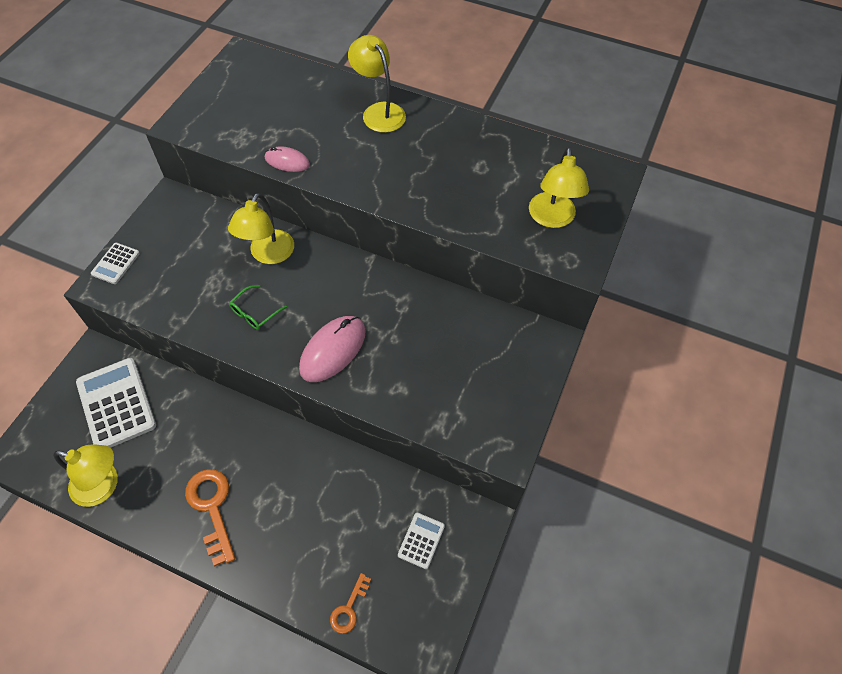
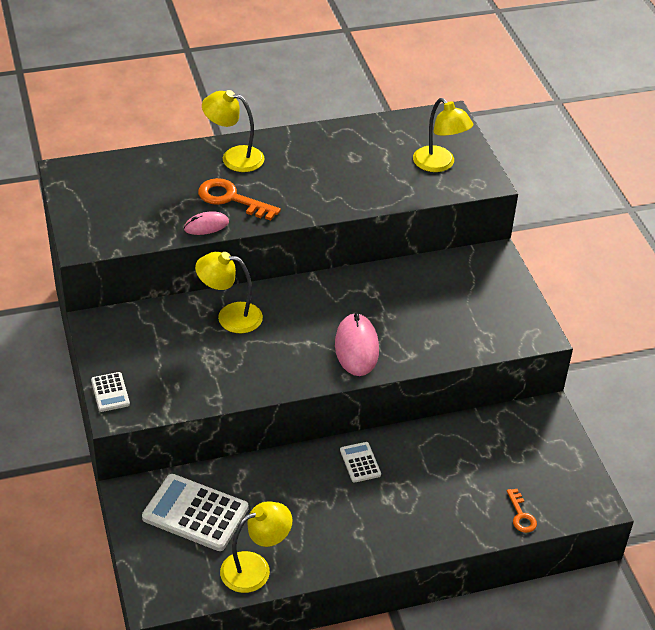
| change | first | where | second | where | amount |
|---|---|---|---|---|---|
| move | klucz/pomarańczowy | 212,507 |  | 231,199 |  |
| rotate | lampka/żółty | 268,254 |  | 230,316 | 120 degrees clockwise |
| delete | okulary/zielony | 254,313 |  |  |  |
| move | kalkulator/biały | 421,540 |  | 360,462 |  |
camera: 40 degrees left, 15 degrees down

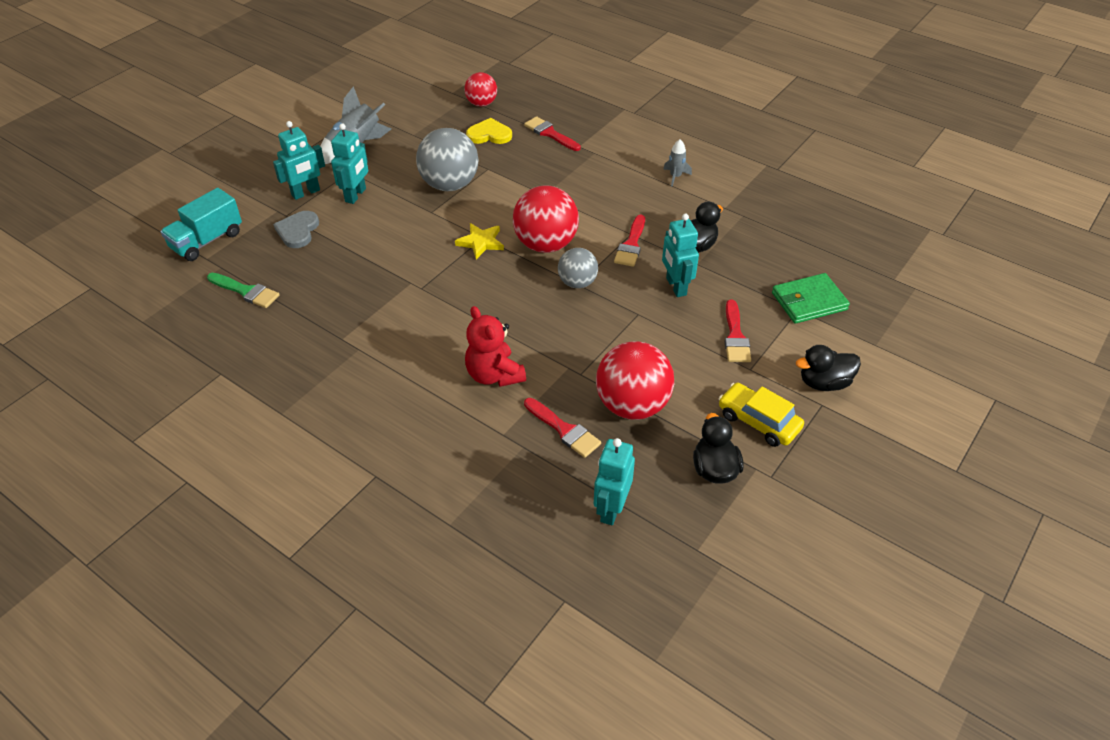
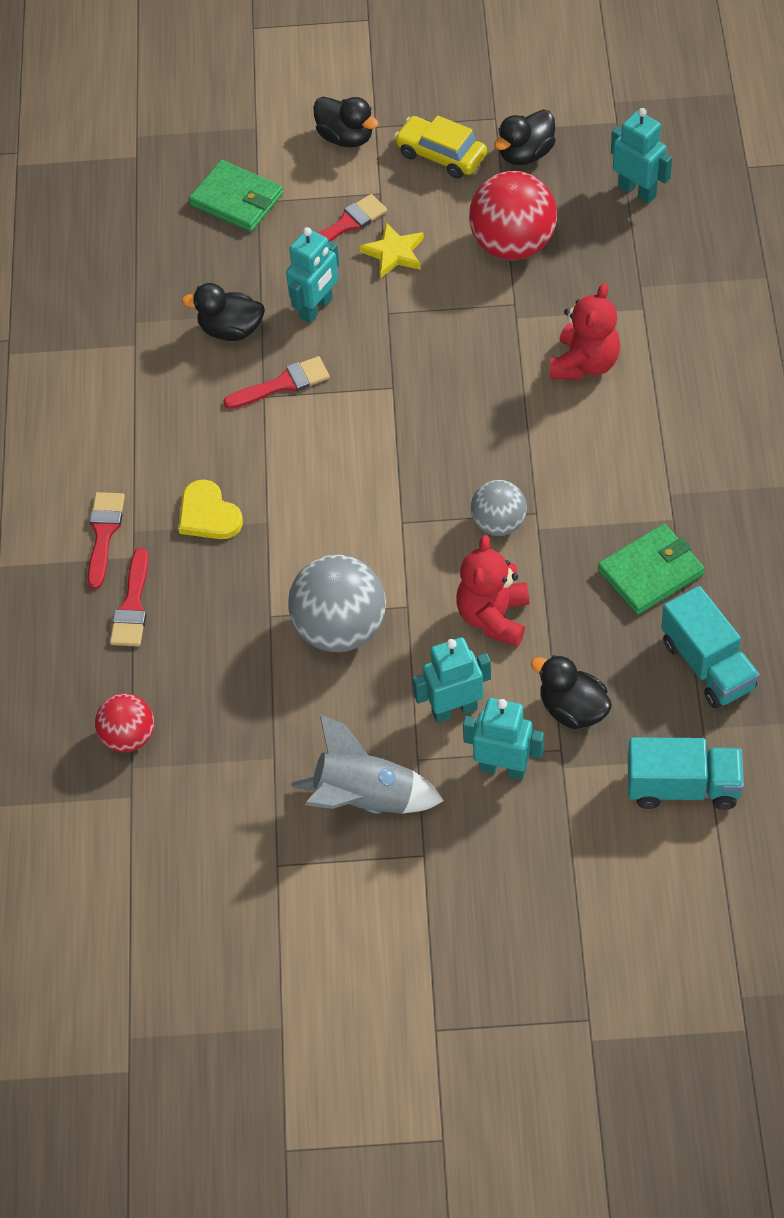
| change | first | where | second | where | amount |
|---|---|---|---|---|---|
| replace | pędzel/zielony | 246,291 | ciężarówka/turkusowy | 707,665 |  |
| replace | serce/szary | 298,231 | kaczka/czarny | 572,709 |  |
| move | gwiazda/żółty | 481,242 |  | 394,253 |  |
| move | serce/żółty | 489,134 |  | 208,514 |  |
| delete | piłka/czerwony | 546,244 |  |  |  |
| move | pędzel/czerwony | 564,430 |  | 104,534 |  |
| move | piłka/szary | 577,283 |  | 498,523 |  |
| rotate | robot/turkusowy | 611,509 |  | 637,191 | 120 degrees counterclockwise |
| delete | rakieta/szary | 675,176 |  |  |  |
| rotate | samochód/żółty | 758,421 |  | 441,155 | 120 degrees clockwise |
| insert |  |  | miś/czerwony | 493,617 |  |
| insert |  |  | portfel/zielony | 650,572 |  |
camera: 125 degrees left, 10 degrees up

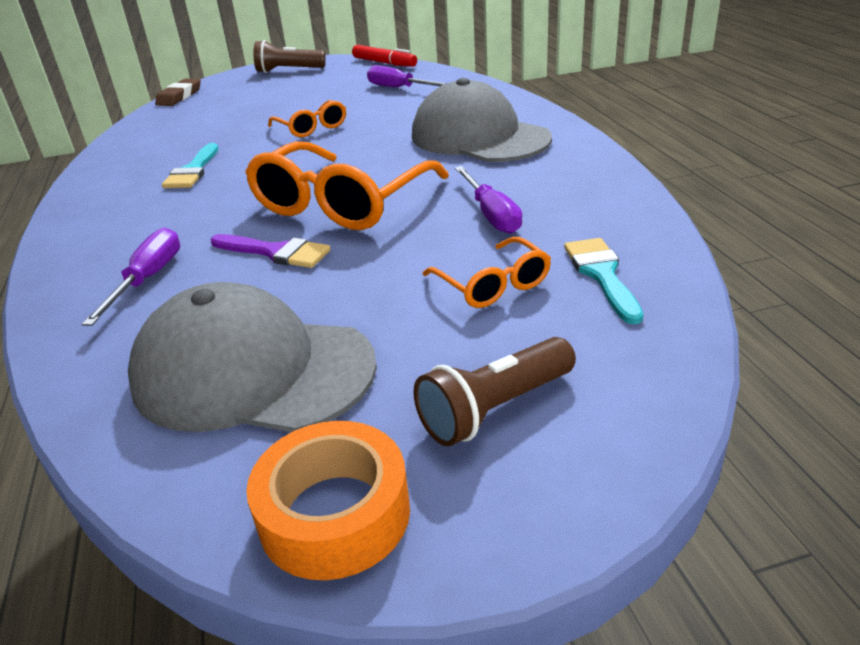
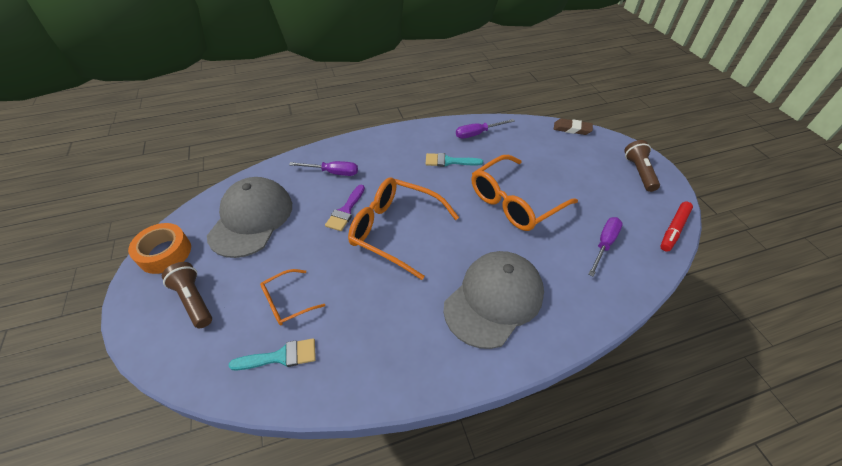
| change | first | where | second | where | amount |
|---|---|---|---|---|---|
| resize | okulary/pomarańczowy | 311,128 |  | 514,202 | x1.94 |
| move | śrubokręt/fioletowy | 491,215 |  | 477,134 |  |
camera: 85 degrees right, 15 degrees up

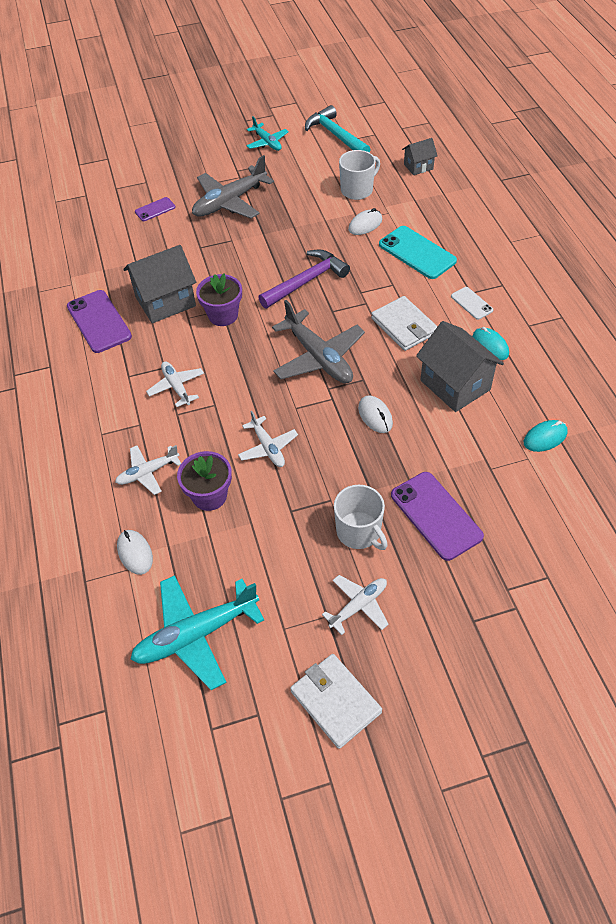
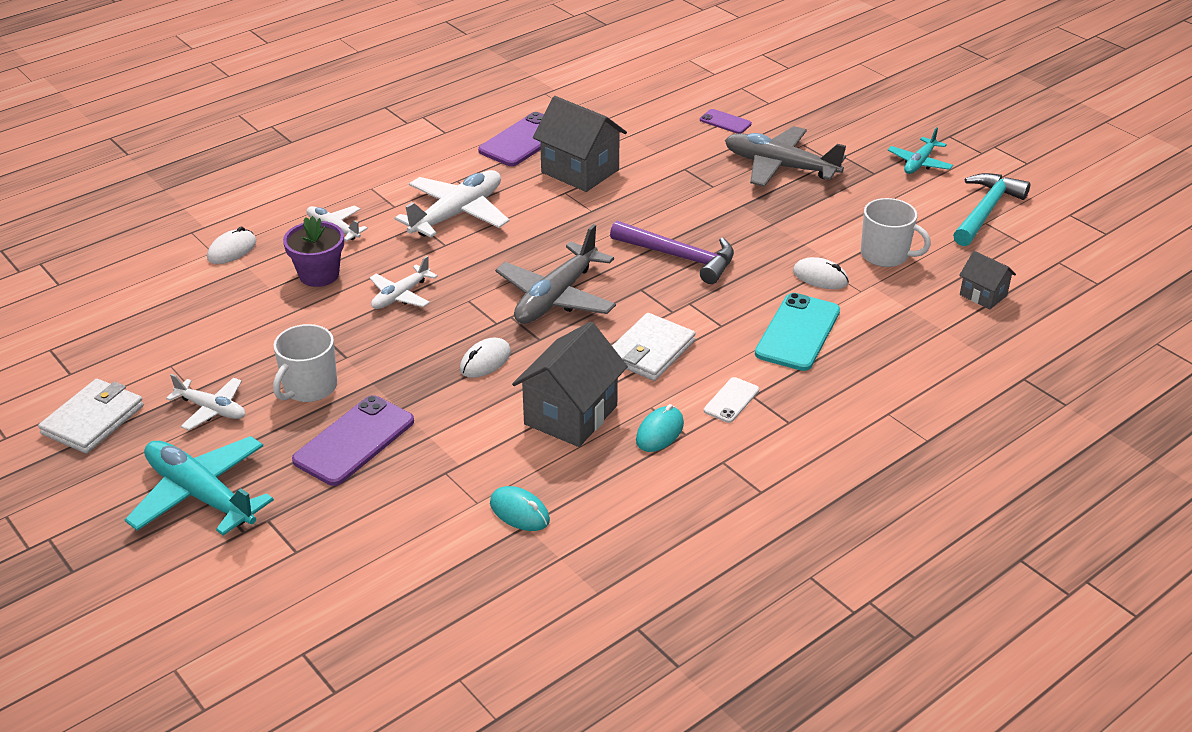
| change | first | where | second | where | amount |
|---|---|---|---|---|---|
| move | samolot/turkusowy | 195,635 |  | 200,494 |  |
| resize | samolot/biały | 176,387 |  | 457,213 | x1.76 |
| delete | doniczka/fioletowy | 223,315 |  |  |  |
camera: 65 degrees right, 15 degrees down

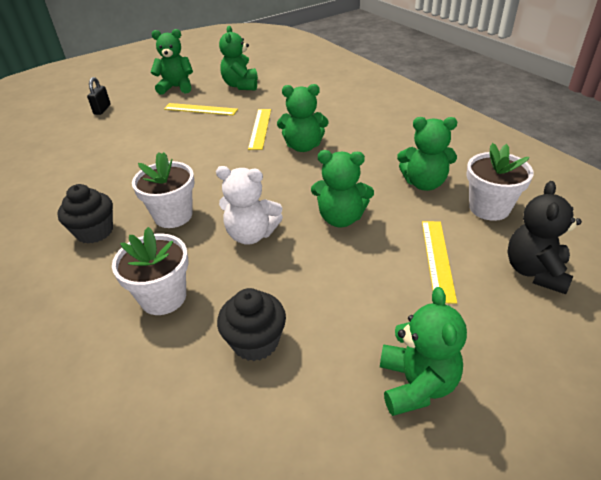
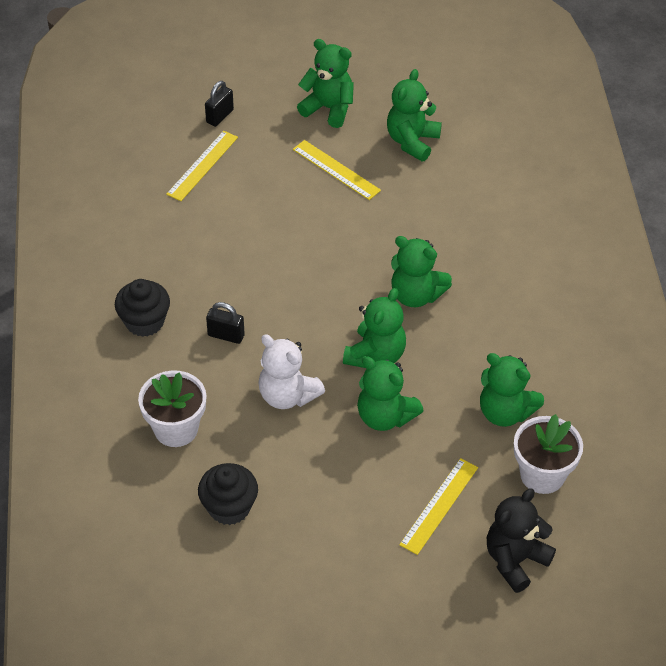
| change | first | where | second | where | amount |
|---|---|---|---|---|---|
| replace | doniczka/biały | 173,215 | kłódka/czarny | 226,335 |  |
| move | linijka/żółty | 260,128 |  | 202,165 |  |
| move | miś/zielony | 416,384 |  | 375,355 |  |
camera: 25 degrees right, 10 degrees up

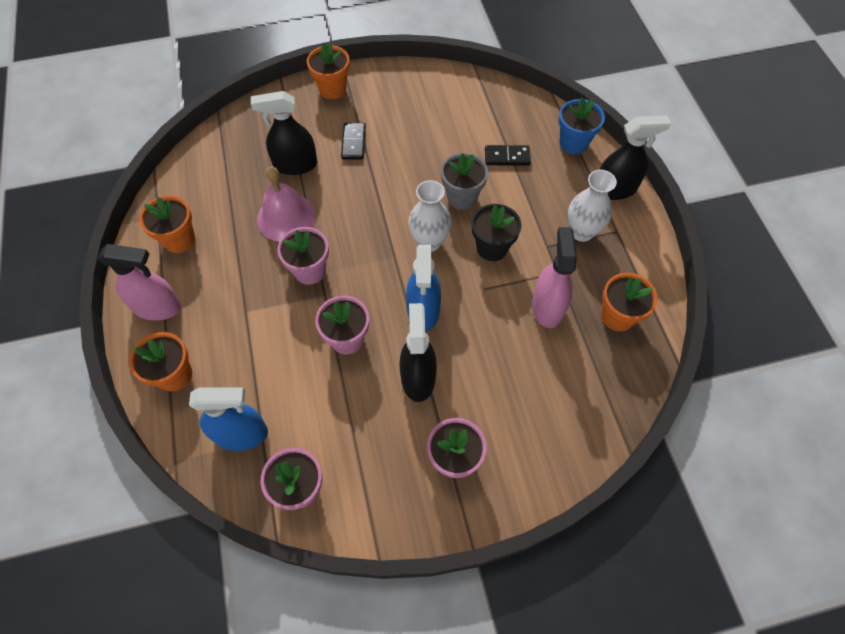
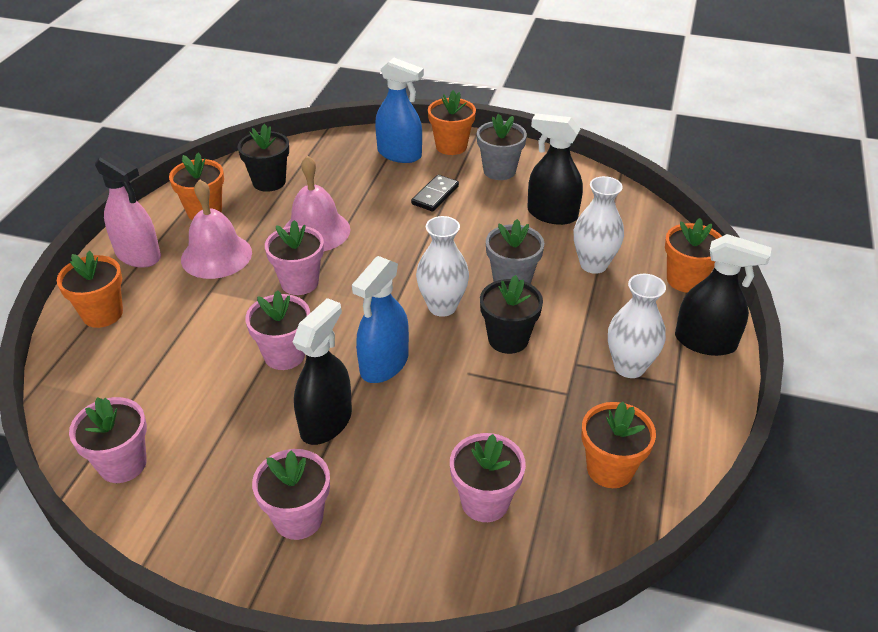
| change | first | where | second | where | amount |
|---|---|---|---|---|---|
| move | spryskiwacz/niebieski | 241,434 |  | 399,154 |  |
| move | spryskiwacz/czarny | 295,165 |  | 552,214 |  |
| replace | kostka domina/czarny | 507,157 | wazon/biały | 593,264 |  |
| delete | spryskiwacz/różowy | 547,306 |  |  |  |
| recolor | doniczka/niebieski | 573,143 | doniczka/pomarańczowy | 685,280 |  |
| insert |  |  | dzwonek/różowy | 216,255 |  |
| insert |  |  | doniczka/czarny | 269,182 |  |
| insert |  |  | doniczka/różowy | 485,502 |  |
| insert |  |  | doniczka/szary | 499,171 |  |
camera: 30 degrees right, 20 degrees down

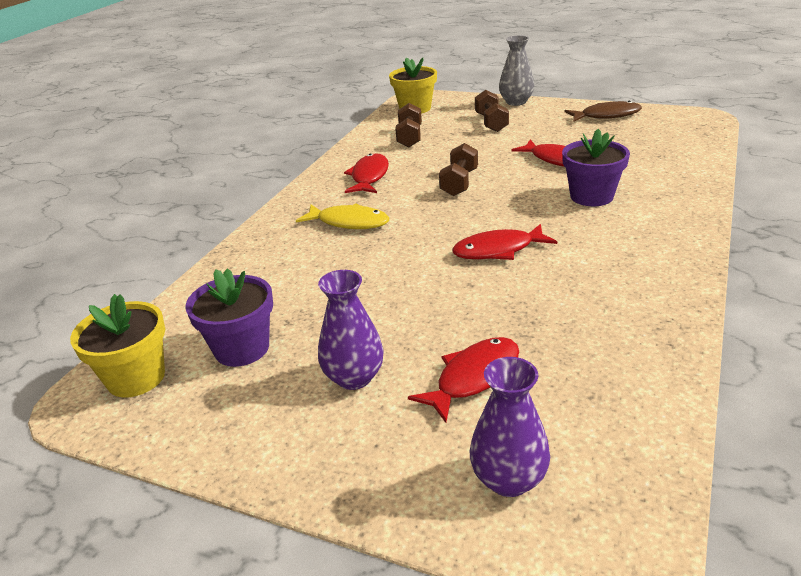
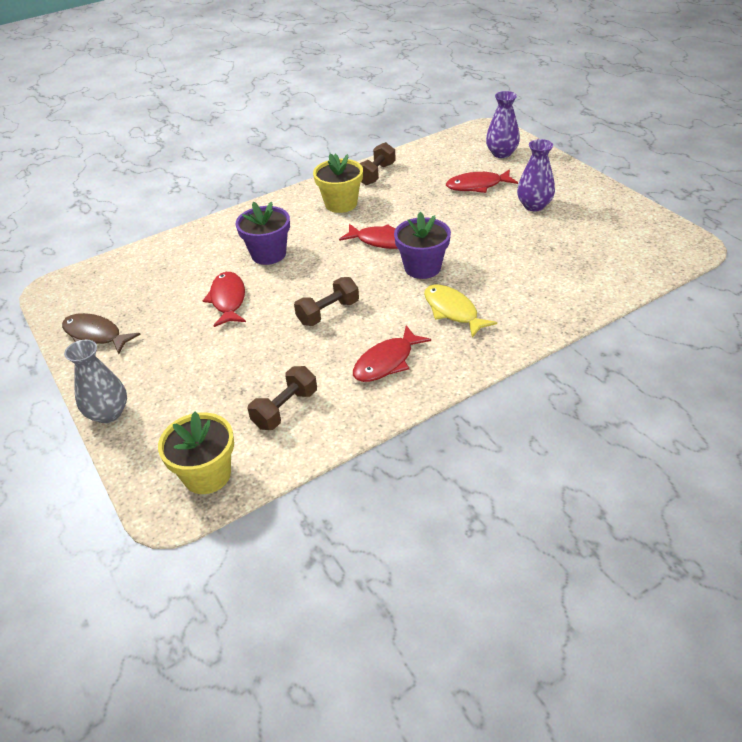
| change | first | where | second | where | amount |
|---|---|---|---|---|---|
| move | doniczka/żółty | 136,378 |  | 341,204 |  |
| move | doniczka/fioletowy | 242,348 |  | 422,267 |  |
| move | hantel/brązowy | 491,123 |  | 376,174 |  |
camera: 145 degrees left, 10 degrees up

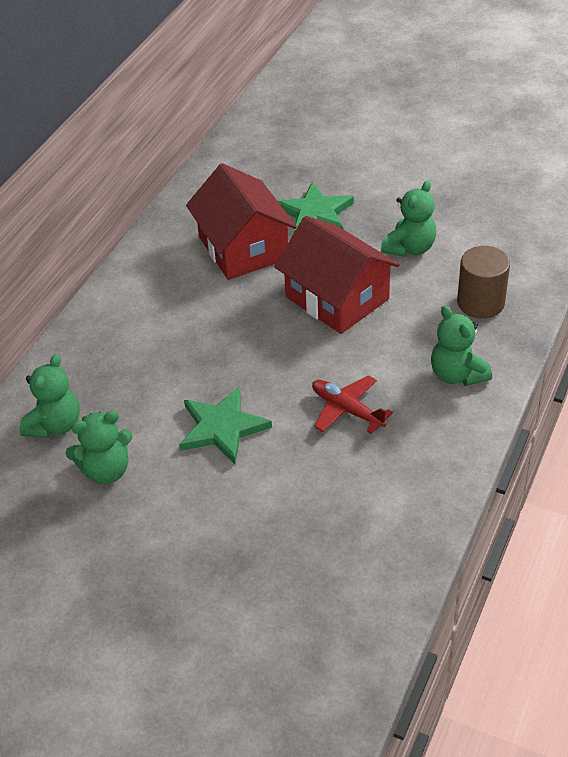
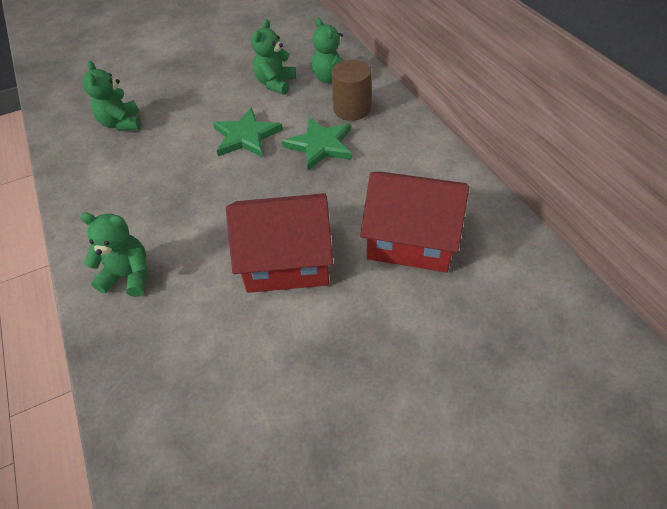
| change | first | where | second | where | amount |
|---|---|---|---|---|---|
| move | gwiazda/zielony | 315,214 |  | 320,145 |  |
| delete | samolot/czerwony | 347,410 |  |  |  |
| move | miś/zielony | 410,248 |  | 121,123 |  |
| move | walec/brązowy | 480,303 |  | 352,109 |  |
camera: 130 degrees right, 5 degrees up

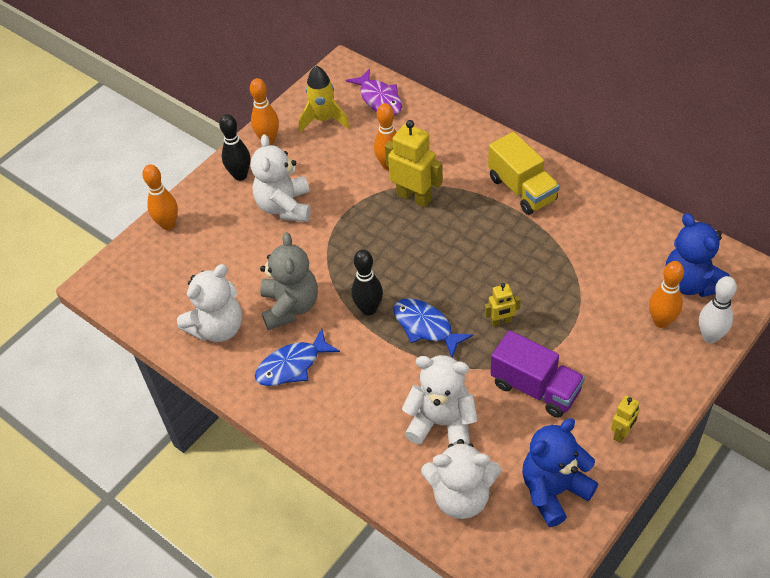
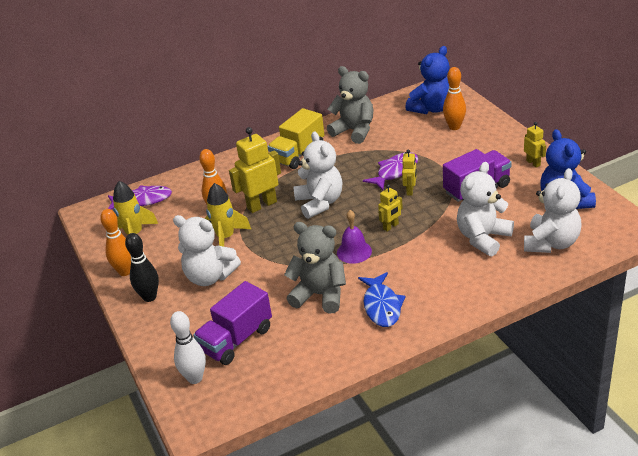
| change | first | where | second | where | amount |
|---|---|---|---|---|---|
| delete | kręgiel/pomarańczowy | 168,225 |  |  |  |
| move | miś/biały | 217,328 |  | 320,203 |  |
| replace | kręgiel/czarny | 369,309 | dzwonek/fioletowy | 354,252 |  |
| replace | ryba/niebieski | 425,326 | robot/żółty | 391,226 |  |
| rotate | ciężarówka/żółty | 522,189 |  | 298,154 | 135 degrees clockwise |
| rotate | miś/niebieski | 691,283 |  | 431,108 | 45 degrees counterclockwise |
| move | kręgiel/biały | 710,336 |  | 195,378 |  |
| insert |  |  | ciężarówka/fioletowy | 236,340 |  |
| insert |  |  | rakieta/żółty | 226,238 |  |
| insert |  |  | miś/szary | 354,131 |  |
| insert |  |  | ryba/fioletowy | 395,172 |  |
camera: 65 degrees left, 15 degrees down

